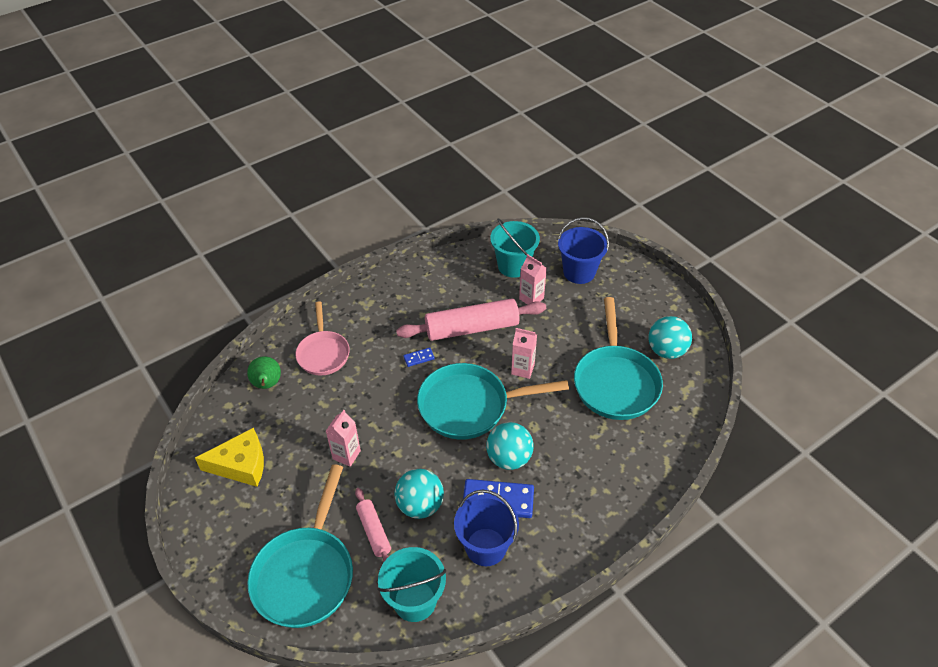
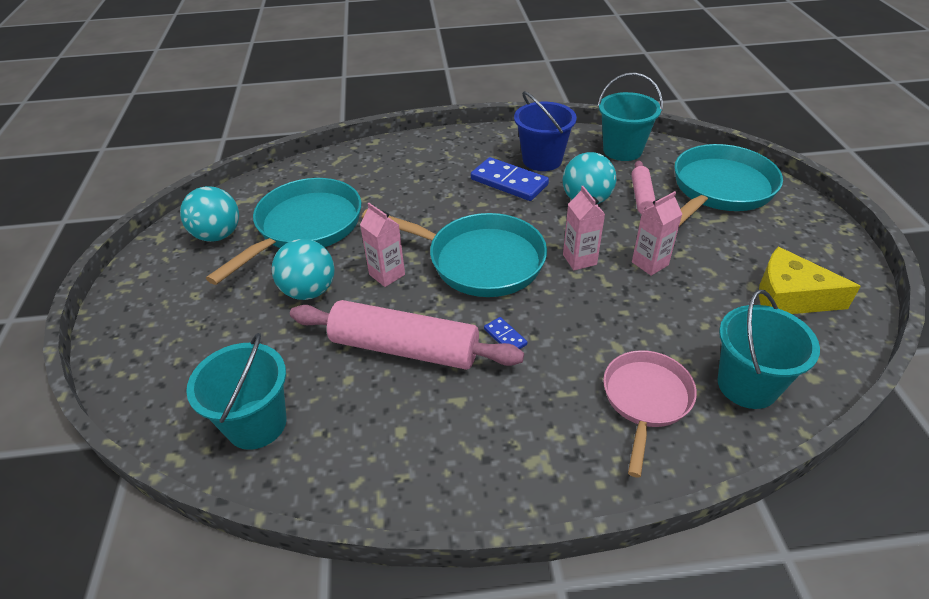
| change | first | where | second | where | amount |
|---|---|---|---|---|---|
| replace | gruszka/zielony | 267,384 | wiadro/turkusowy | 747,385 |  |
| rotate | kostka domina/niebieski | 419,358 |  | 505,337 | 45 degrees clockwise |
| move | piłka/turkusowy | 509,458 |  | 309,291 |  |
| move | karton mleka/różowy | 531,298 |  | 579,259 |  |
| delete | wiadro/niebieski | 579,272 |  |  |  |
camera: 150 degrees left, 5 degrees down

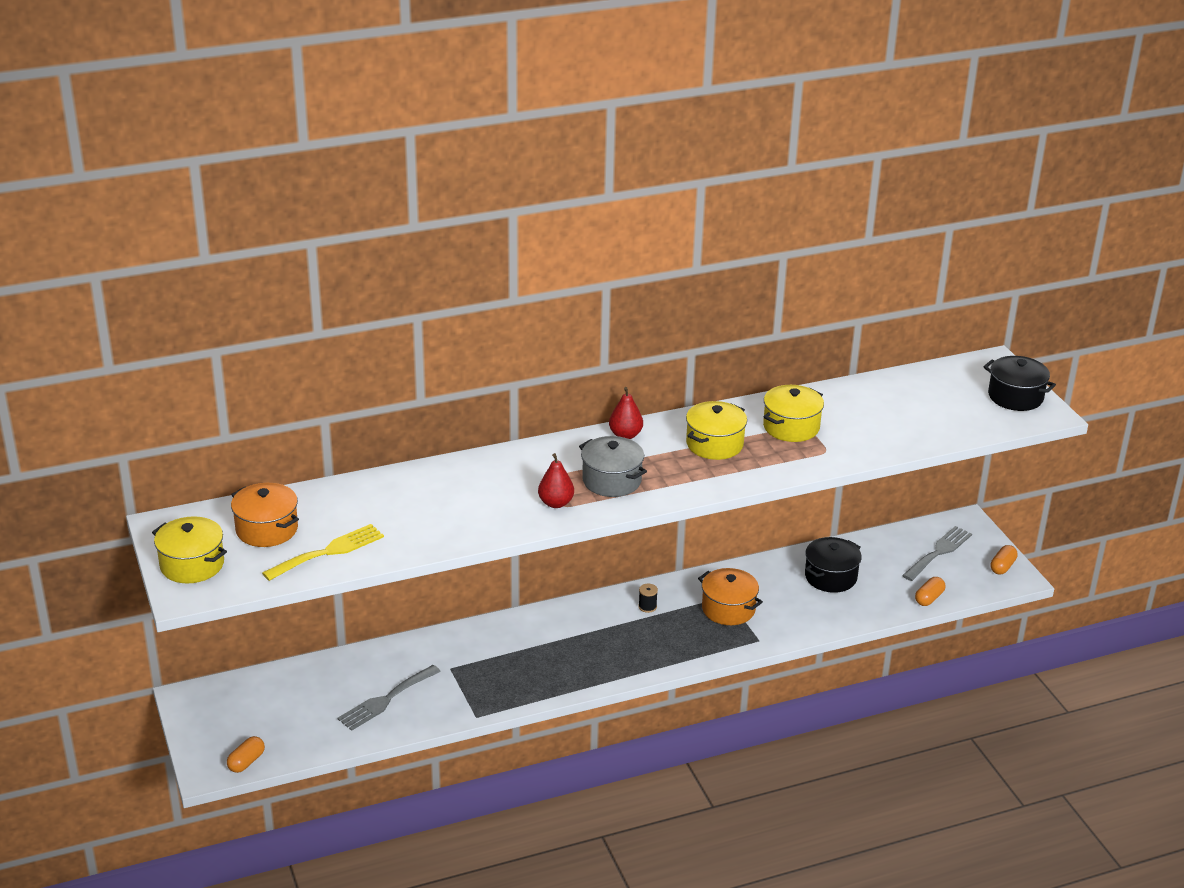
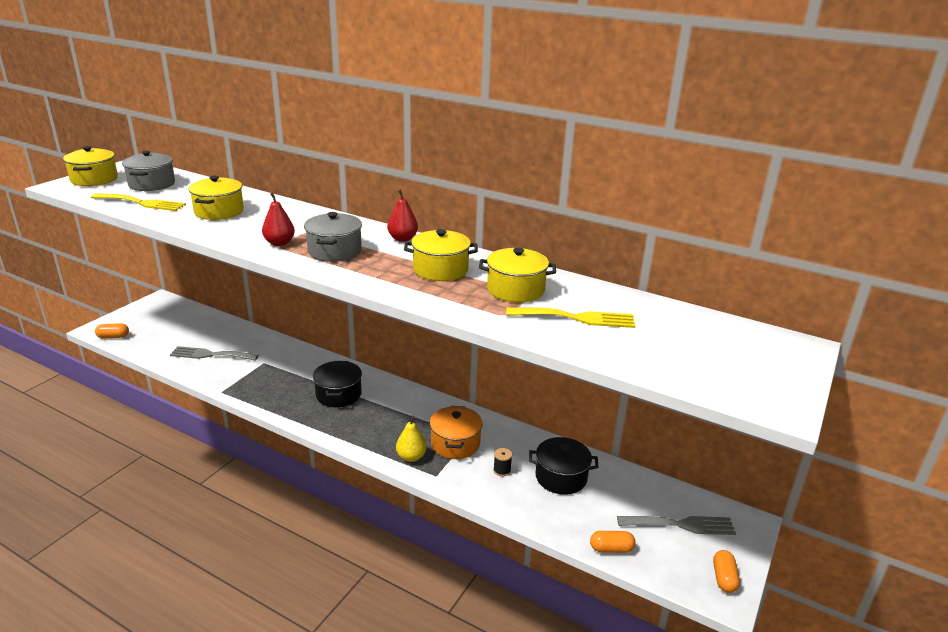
| change | first | where | second | where | amount |
|---|---|---|---|---|---|
| recolor | garnek/pomarańczowy | 267,529 | garnek/szary | 152,184 |  |
| move | szpulka/czarny | 647,606 |  | 502,470 |  |
| move | garnek/czarny | 1015,397 |  | 338,394 |  |
| rotate | kapsułka/pomarańczowy | 1002,567 |  | 724,578 | 75 degrees counterclockwise |
| insert |  |  | garnek/żółty | 219,212 |  |
| insert |  |  | gruszka/żółty | 411,457 |  |
| insert |  |  | widelec/żółty | 576,318 |  |
camera: 50 degrees right, 5 degrees down

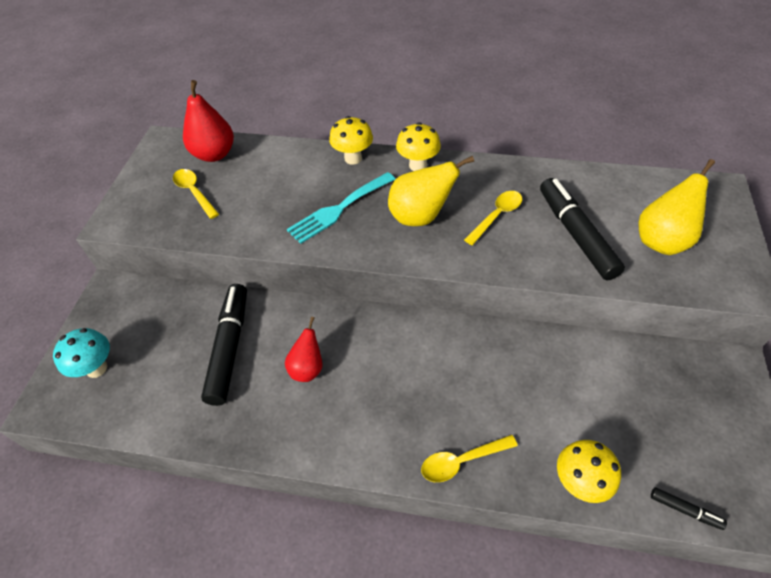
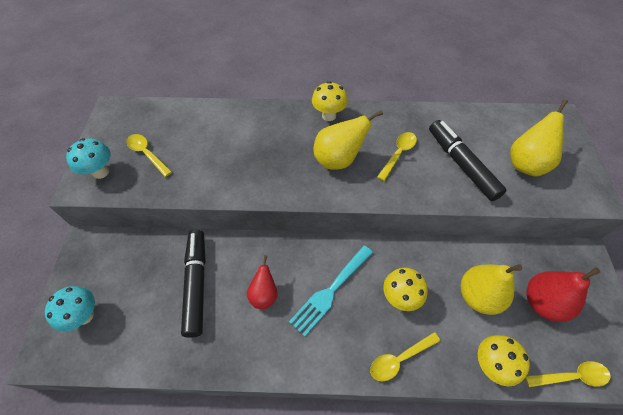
| change | first | where | second | where | amount |
|---|---|---|---|---|---|
| move | gruszka/czerwony | 214,154 |  | 543,303 |  |
| move | widelec/turkusowy | 339,209 |  | 330,291 |  |
| move | grzyb/żółty | 353,158 |  | 400,297 |  |
| replace | flamaster/czarny | 685,510 | łyżka/żółty | 571,376 |  |
| insert |  |  | grzyb/turkusowy | 101,172 |  |
| insert |  |  | gruszka/żółty | 478,296 |  |
camera: 10 degrees left, 5 degrees up

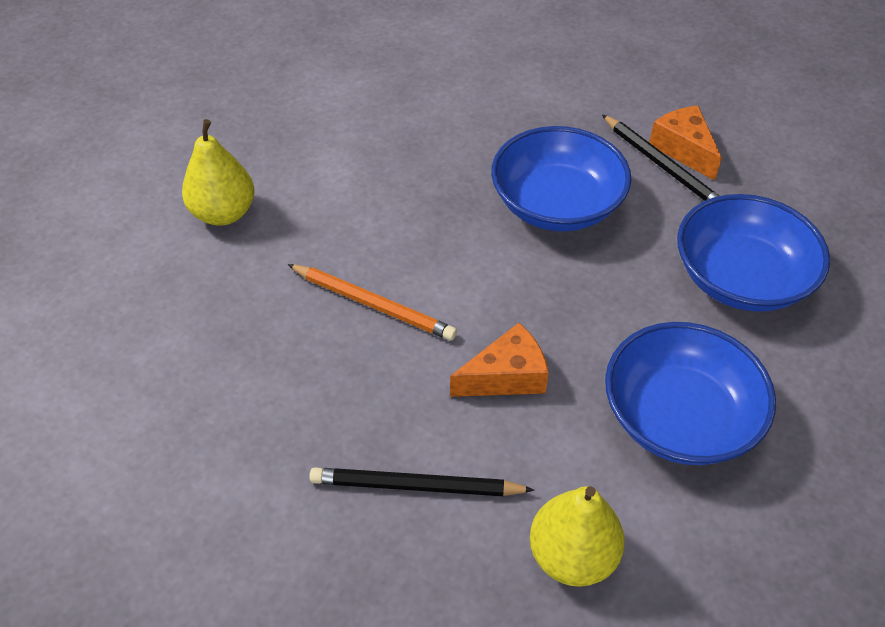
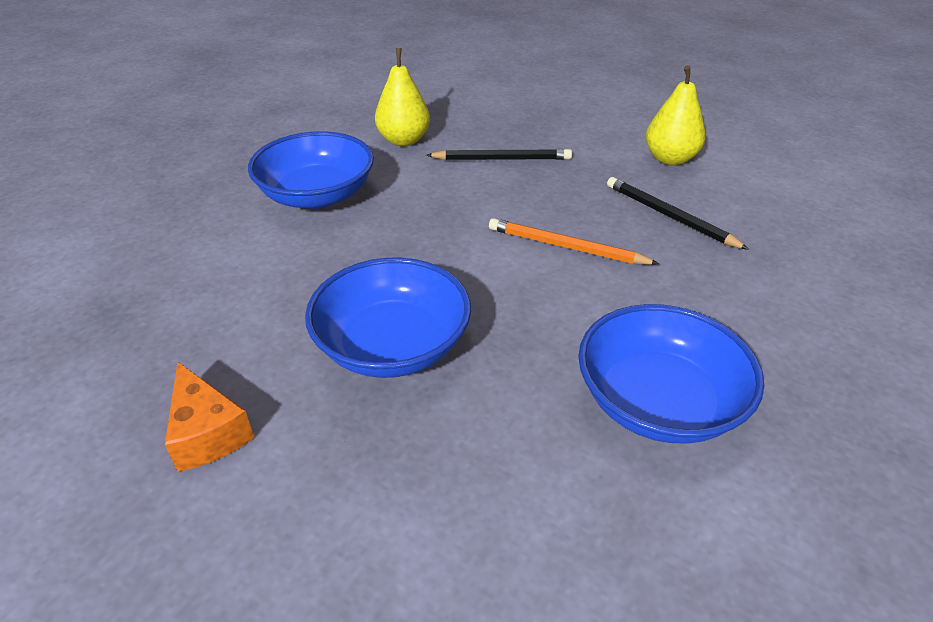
| change | first | where | second | where | amount |
|---|---|---|---|---|---|
| move | gruszka/żółty | 224,213 |  | 670,159 |  |
| delete | ser/pomarańczowy | 506,377 |  |  |  |
| move | ołówek/czarny | 662,166 |  | 670,216 |  |
| move | miska/niebieski | 741,278 |  | 658,402 |  |
camera: 175 degrees right, 10 degrees down

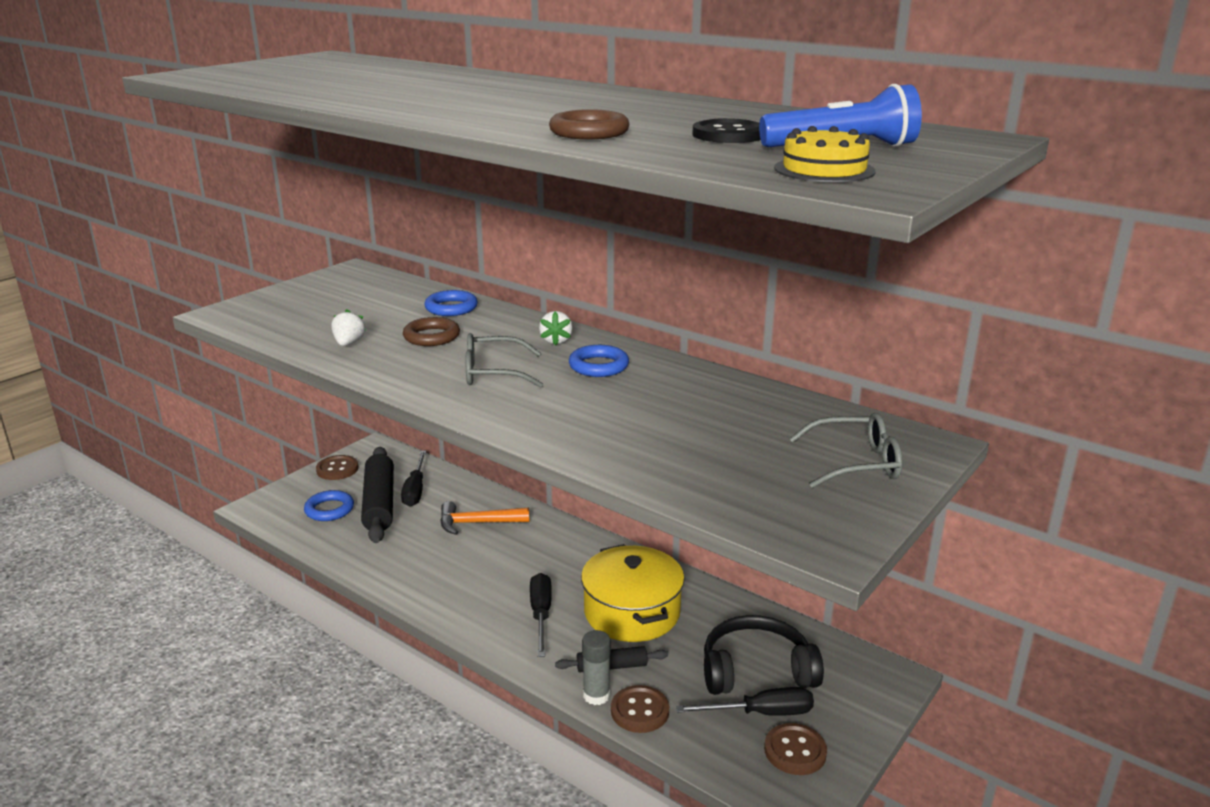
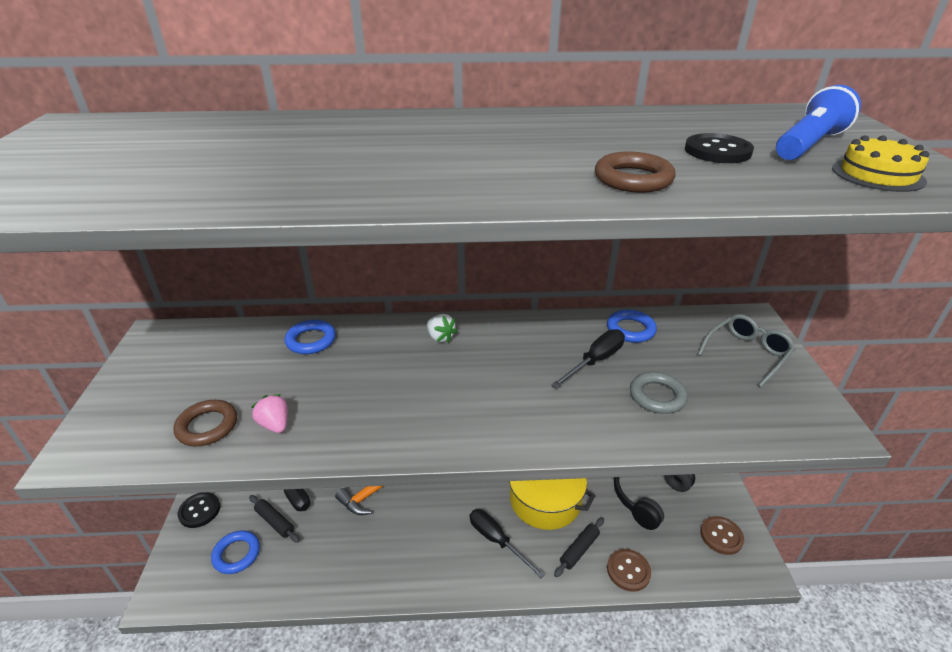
| change | first | where | second | where | amount |
|---|---|---|---|---|---|
| recolor | guzik/brązowy | 337,469 | guzik/czarny | 199,511 |  |
| recolor | truskawka/biały | 349,343 | truskawka/różowy | 275,425 |  |
| resize | wałek do ciasta/czarny | 379,503 |  | 275,522 | x0.51 |
| move | pierścień/brązowy | 431,336 |  | 207,426 |  |
| delete | okulary/szary | 493,373 |  |  |  |
| move | pierścień/niebieski | 598,366 |  | 630,329 |  |
| delete | klej w sztyfcie/szary | 596,695 |  |  |  |
| move | śrubokręt/czarny | 761,713 |  | 595,361 |  |
| insert |  |  | pierścień/szary | 657,396 |  |
camera: 40 degrees left, 10 degrees up

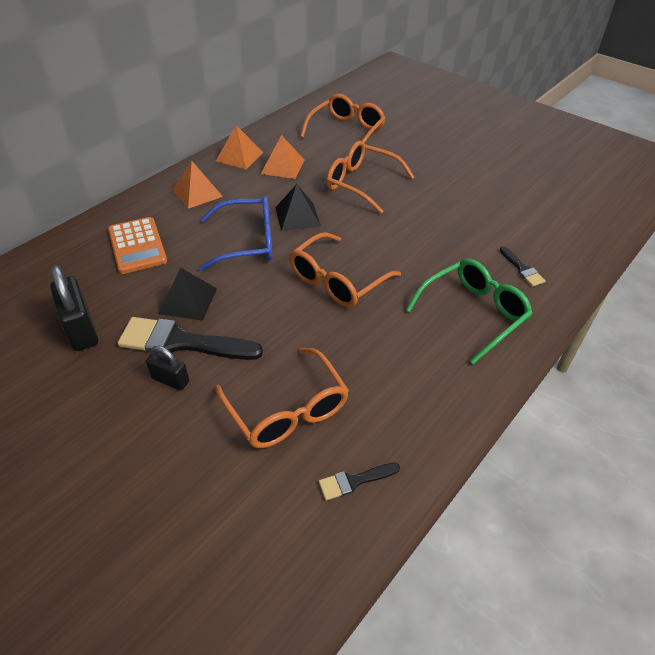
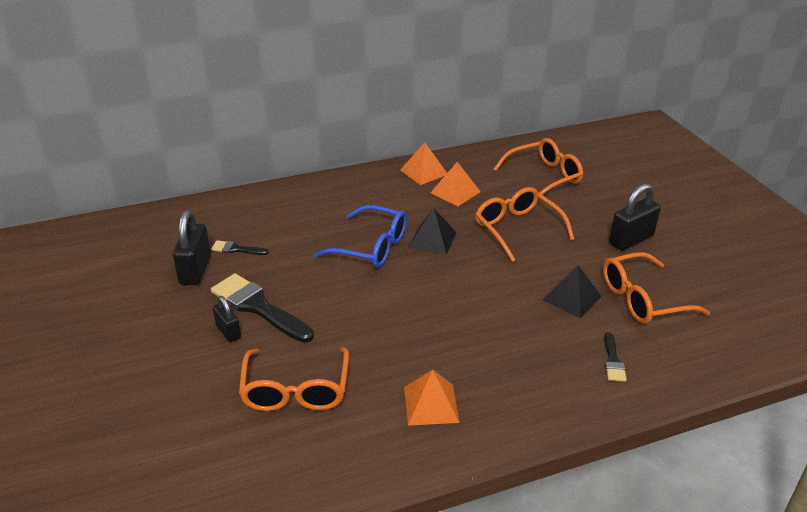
| change | first | where | second | where | amount |
|---|---|---|---|---|---|
| delete | kalkulator/pomarańczowy | 137,246 |  |  |  |
| move | piramida/czarny | 188,301 |  | 572,298 |  |
| move | piramida/pomarańczowy | 197,193 |  | 431,404 |  |
| move | okulary/pomarańczowy | 337,281 |  | 642,299 |  |
| move | pędzel/czarny | 354,481 |  | 236,249 |  |
| delete | okulary/zielony | 473,313 |  |  |  |
| insert |  |  | kłódka/czarny | 631,240 |  |
camera: 30 degrees right, 10 degrees down

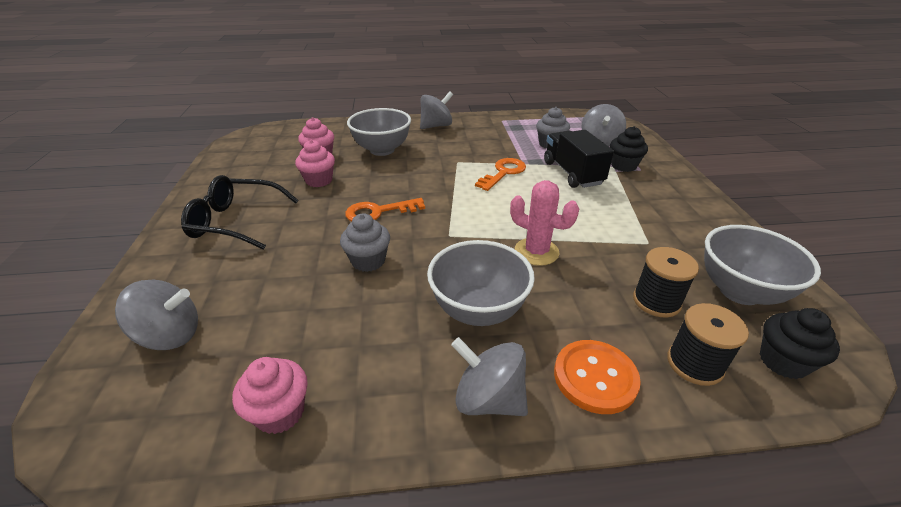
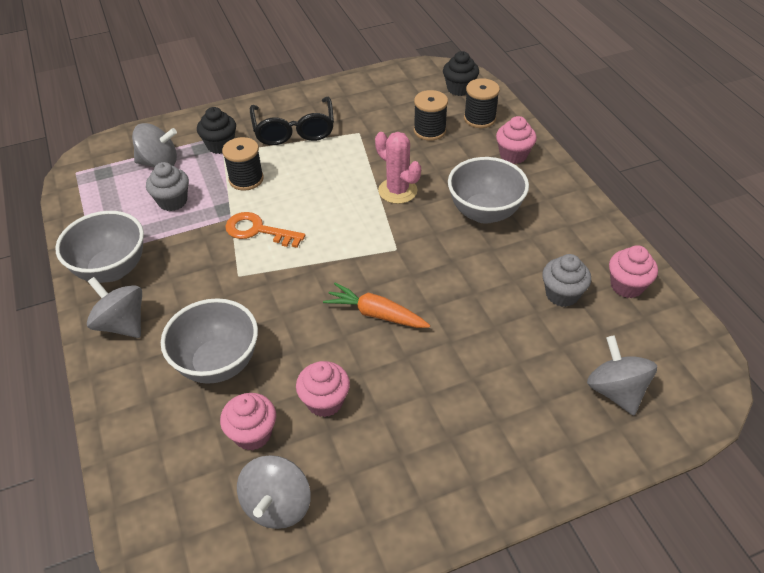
| change | first | where | second | where | amount |
|---|---|---|---|---|---|
| move | okulary/czarny | 237,221 |  | 294,130 |  |
| move | muffinka/szary | 368,261 |  | 562,294 |  |
| replace | klucz/pomarańczowy | 379,212 | marchewka/pomarańczowy | 376,314 |  |
| move | bączek/szary | 489,399 |  | 277,505 |  |
| rotate | kaktus/różowy | 536,252 |  | 397,191 | 60 degrees counterclockwise |
| replace | ciężarówka/czarny | 572,173 | szpulka/czarny | 246,179 |  |
| replace | guzik/pomarańczowy | 595,377 | muffinka/różowy | 513,155 |  |
| move | miska/szary | 739,291 |  | 112,269 |  |
camera: 105 degrees left, 10 degrees up

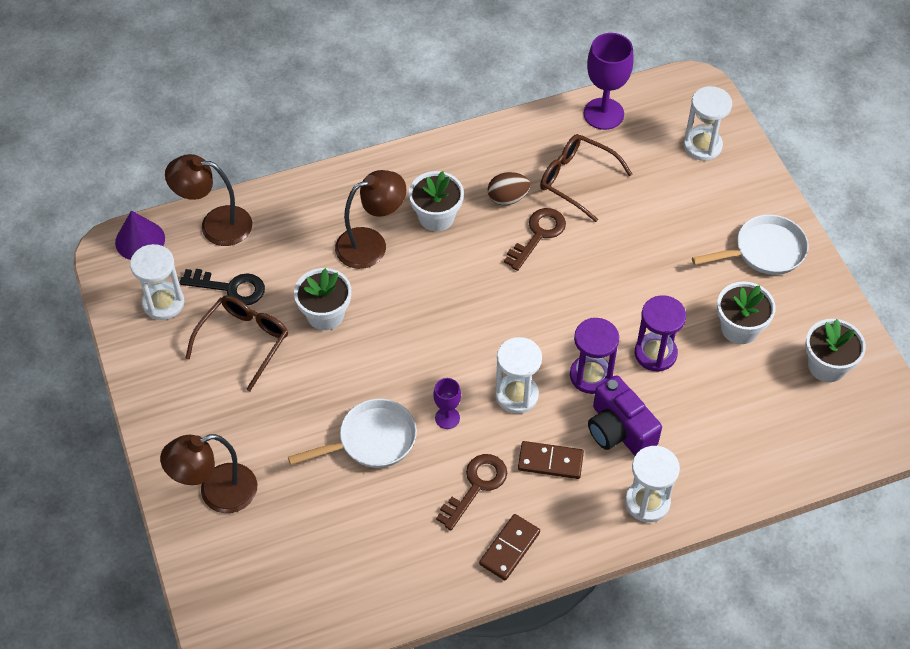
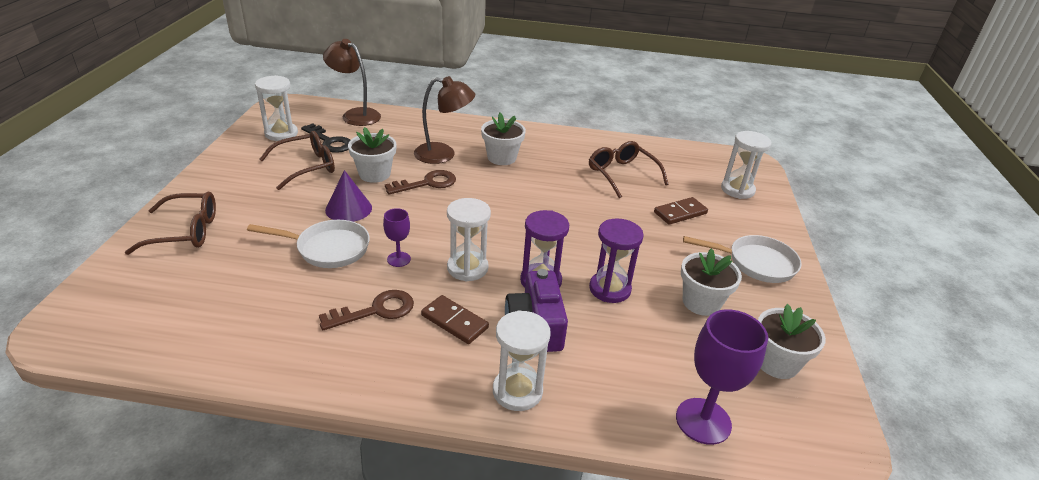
| change | first | where | second | where | amount |
|---|---|---|---|---|---|
| move | stożek/fioletowy | 140,240 |  | 348,209 |  |
| replace | lampka/brązowy | 216,493 | okulary/brązowy | 185,232 |  |
| move | kostka domina/brązowy | 509,548 |  | 680,213 |  |
| delete | jajko/brązowy | 507,198 |  |  |  |
| move | klucz/brązowy | 538,235 |  | 427,183 |  |
| move | kielich/fioletowy | 603,114 |  | 703,421 |  |
camera: 25 degrees right, 20 degrees down

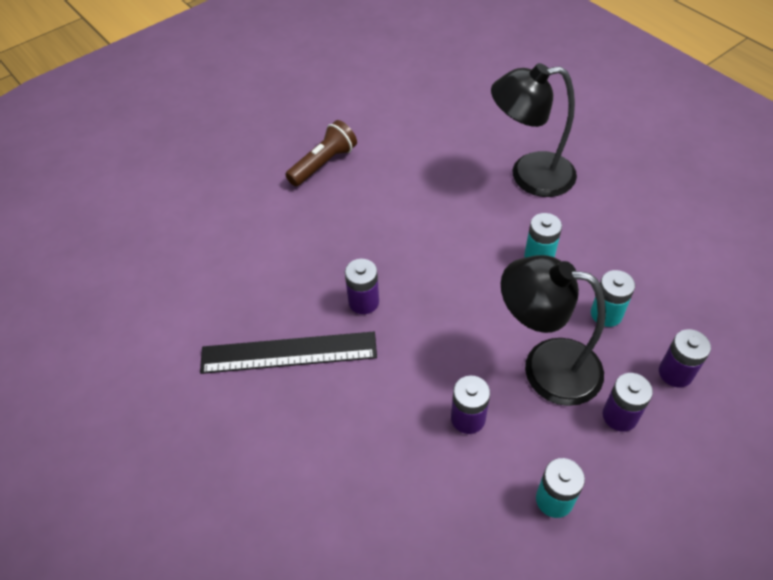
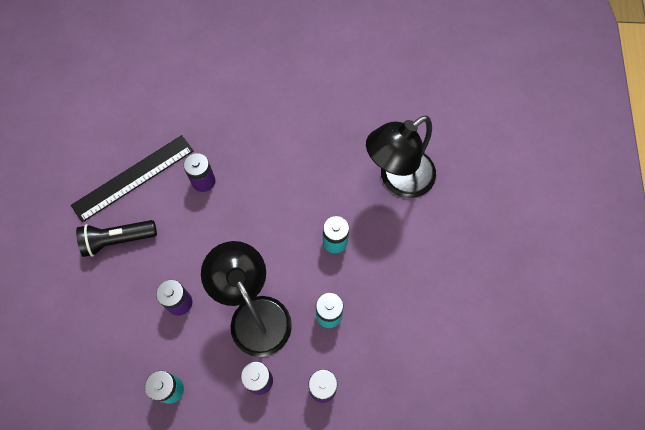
| change | first | where | second | where | amount |
|---|---|---|---|---|---|
| rotate | linijka/czarny | 289,353 |  | 133,178 | 75 degrees counterclockwise |
| delete | latarka/brązowy | 323,163 |  |  |  |
| rotate | lampka/czarny | 529,175 |  | 398,180 | 75 degrees counterclockwise |
| insert |  |  | latarka/czarny | 118,240 |  |
camera: 40 degrees right, 15 degrees up

